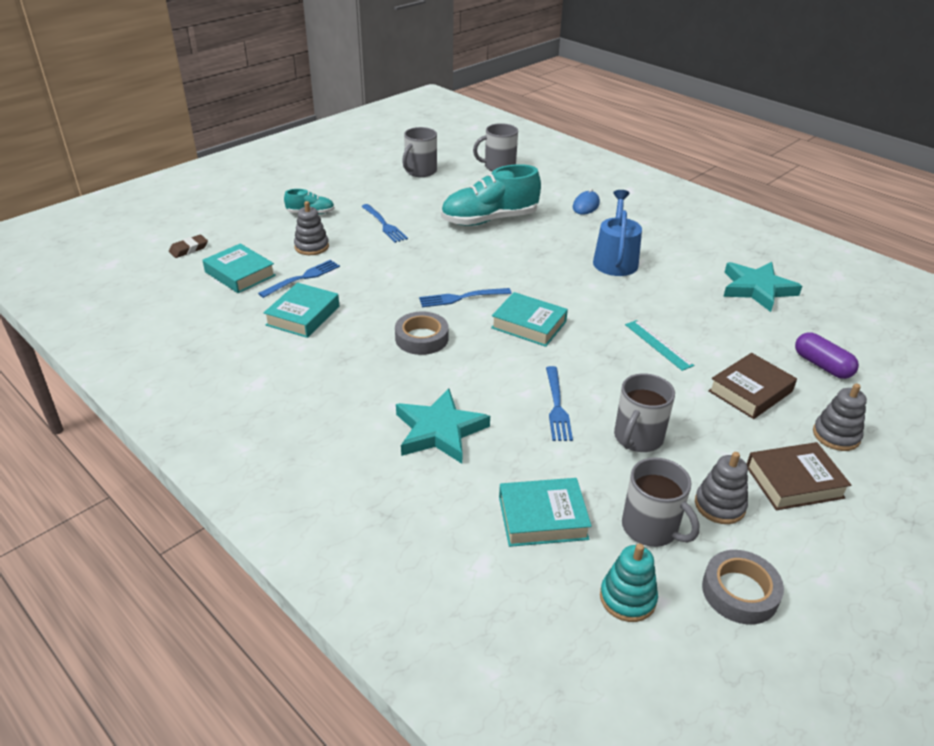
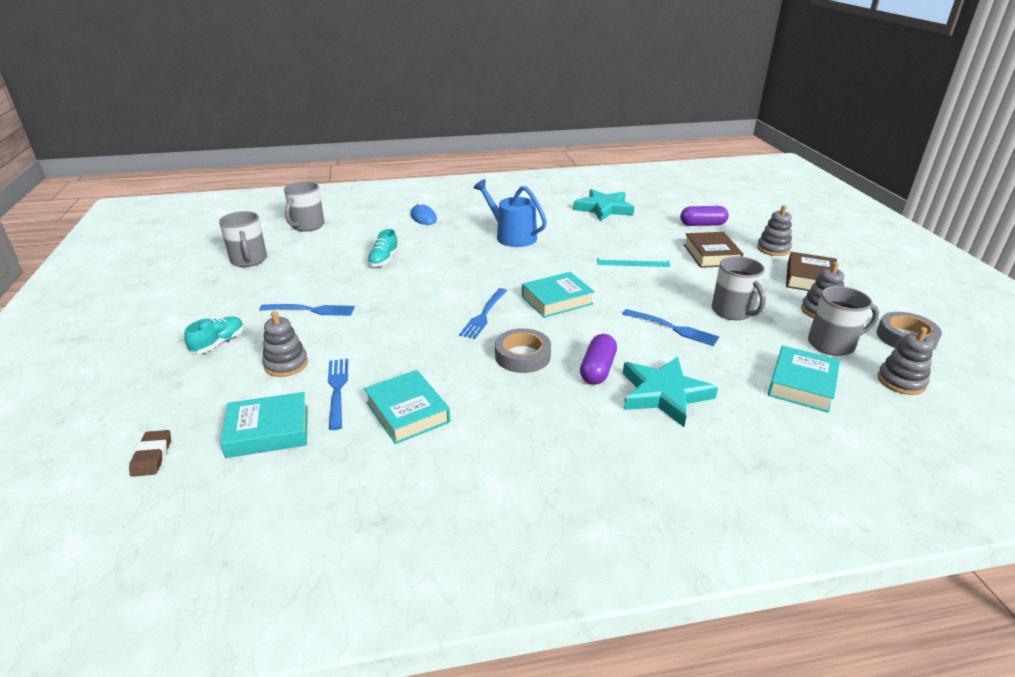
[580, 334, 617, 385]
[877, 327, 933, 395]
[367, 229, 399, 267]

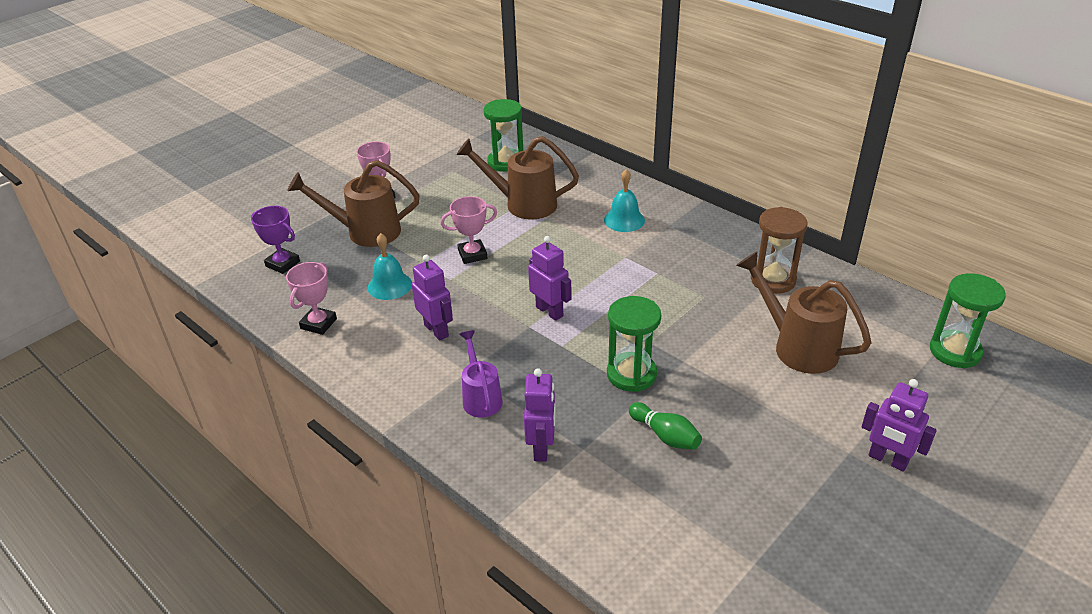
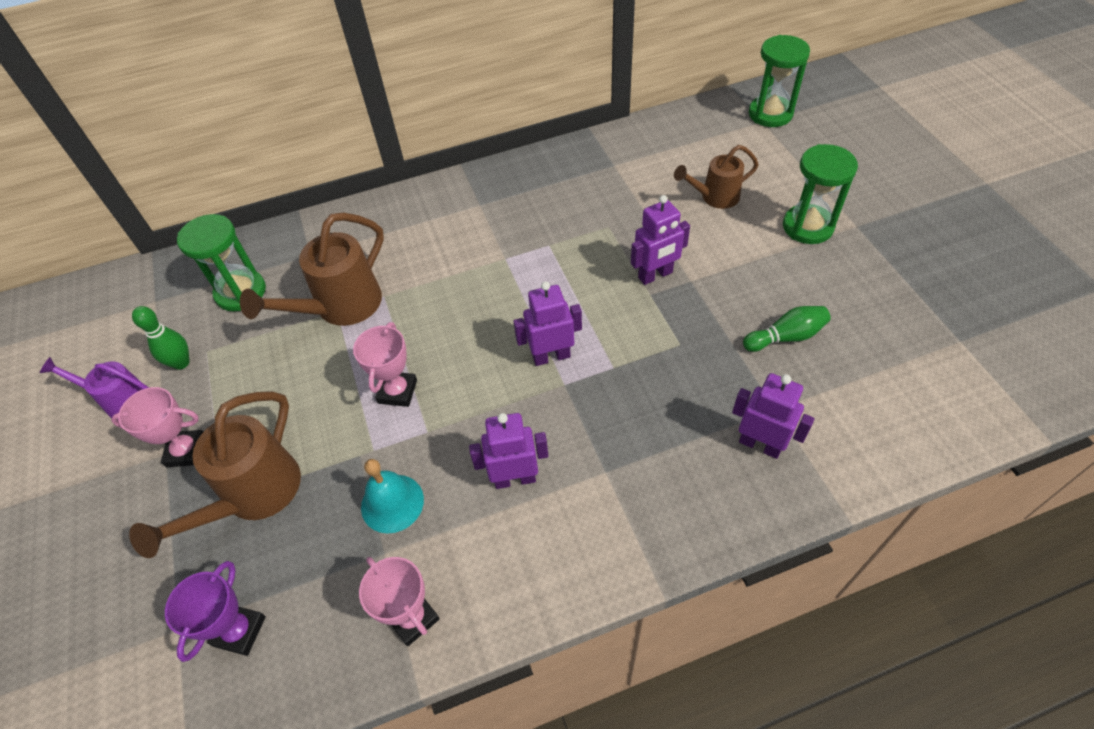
[604, 169, 645, 232] (first image)
[751, 207, 807, 294] (first image)
[132, 306, 190, 370]
[40, 357, 149, 420]
[783, 144, 858, 244]
[631, 195, 690, 285]
[165, 561, 266, 662]
[674, 145, 759, 209]

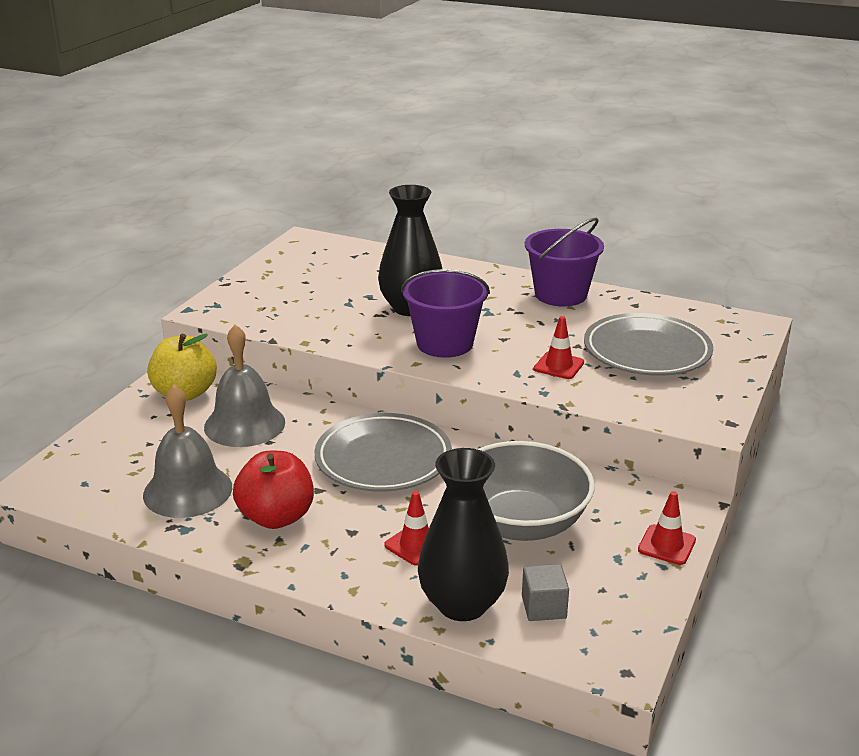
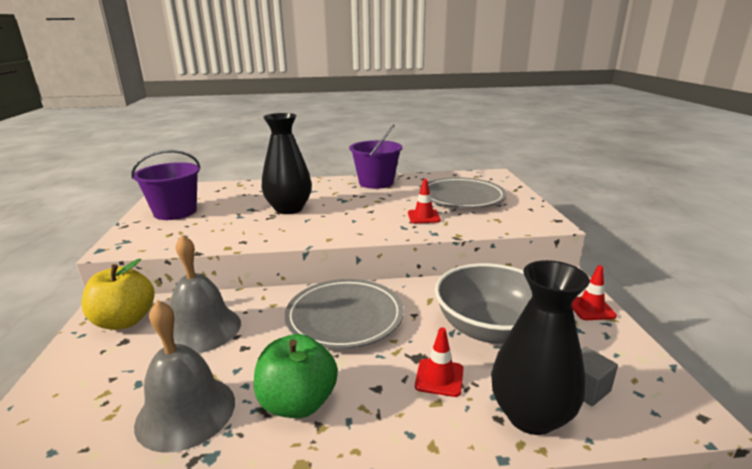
[131, 150, 201, 220]
[254, 334, 338, 418]

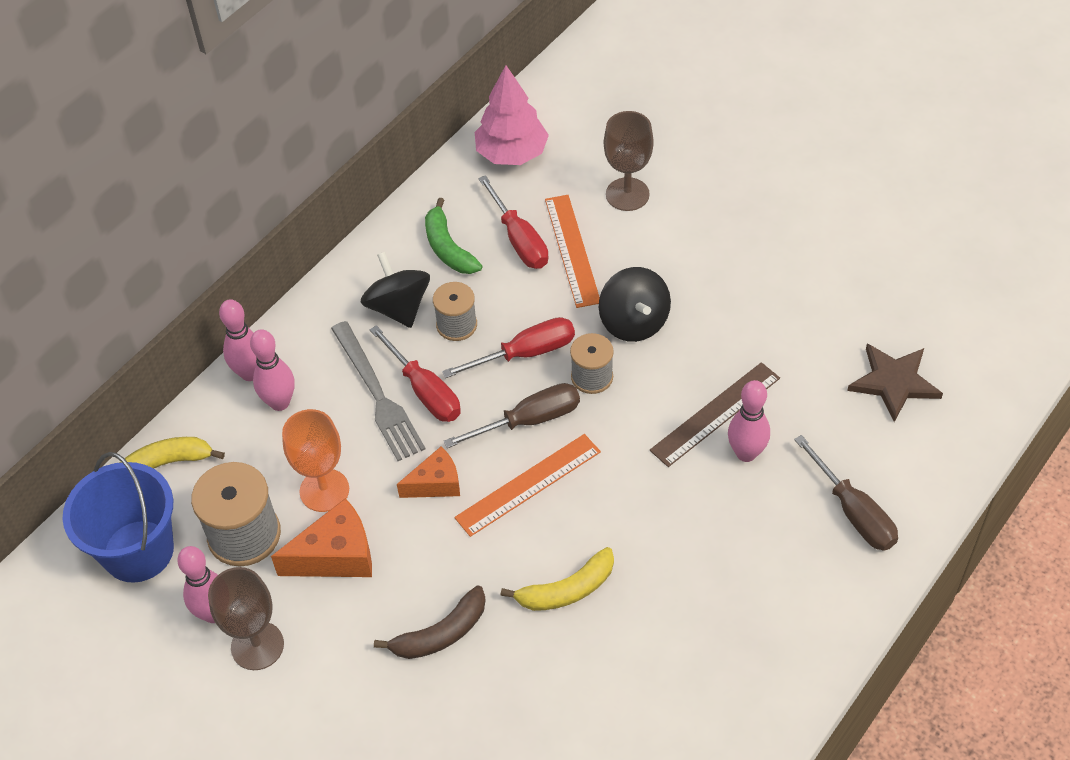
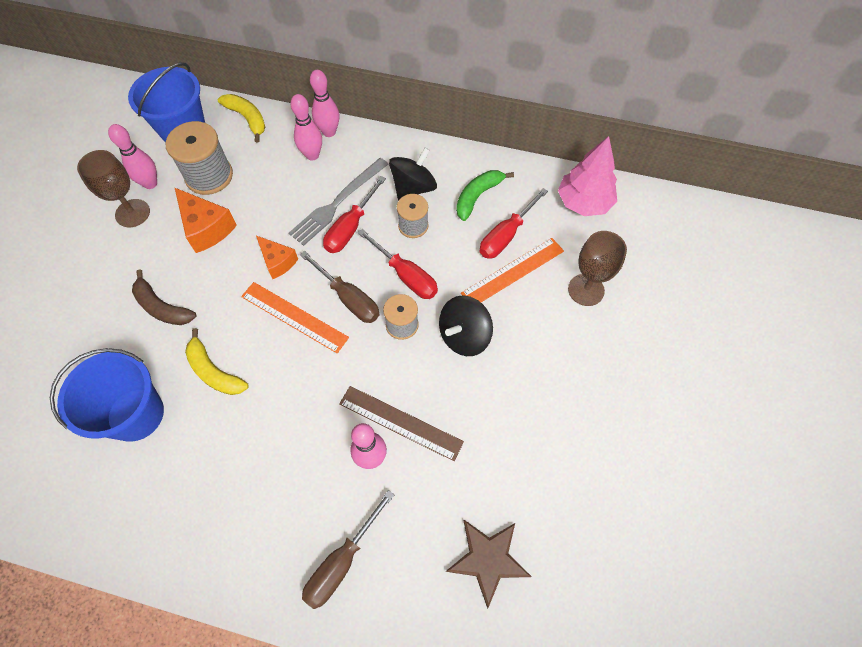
[282, 409, 349, 512] (first image)
[50, 348, 164, 442]

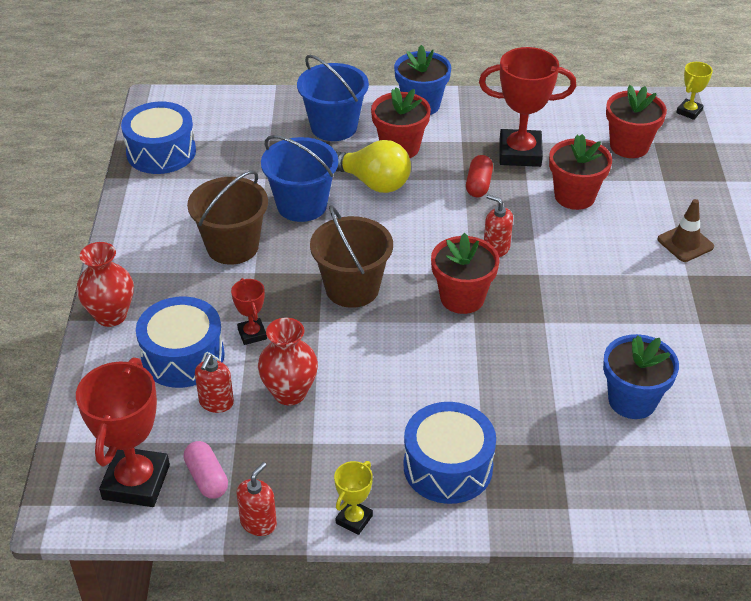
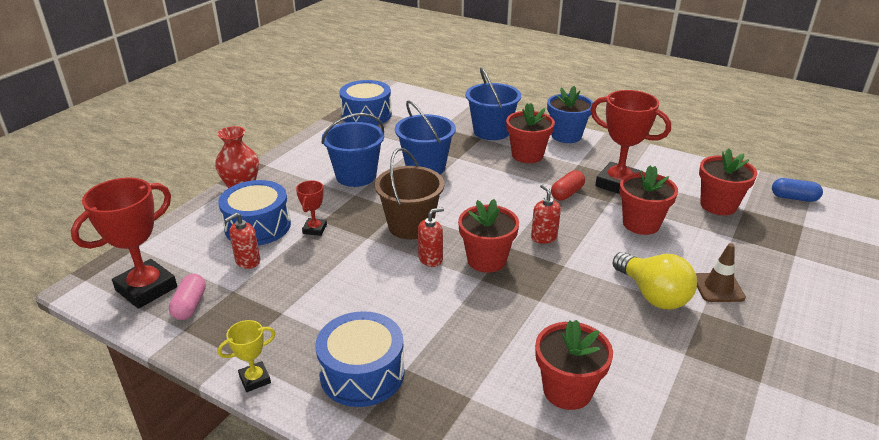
[258, 318, 318, 405] (first image)
[418, 207, 444, 267]
[613, 252, 697, 309]
[772, 178, 823, 202]
[321, 113, 384, 187]
[535, 320, 613, 410]

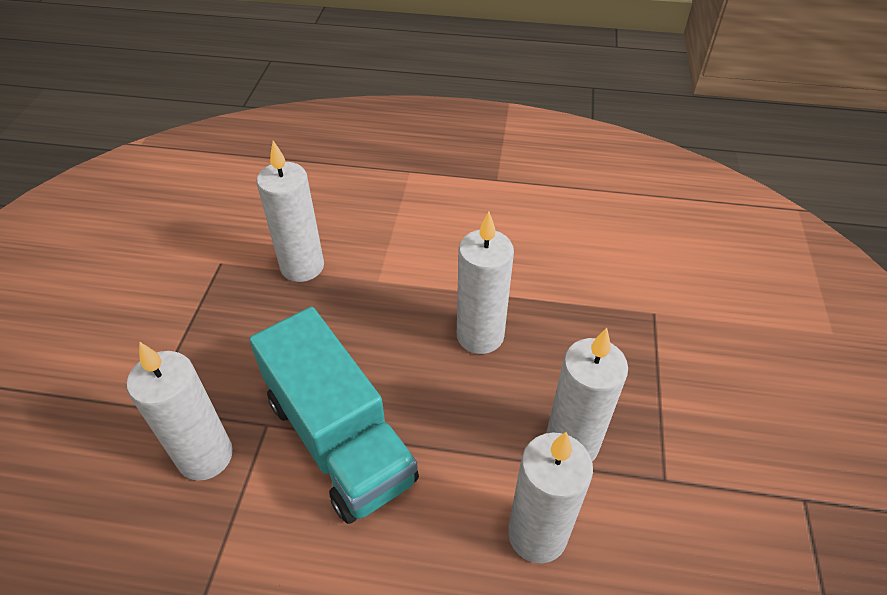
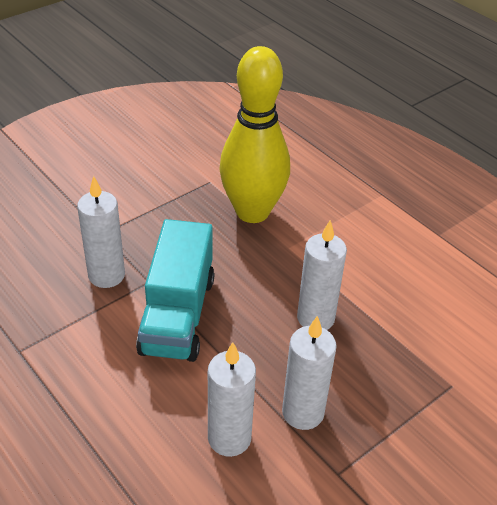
[219, 46, 290, 223]

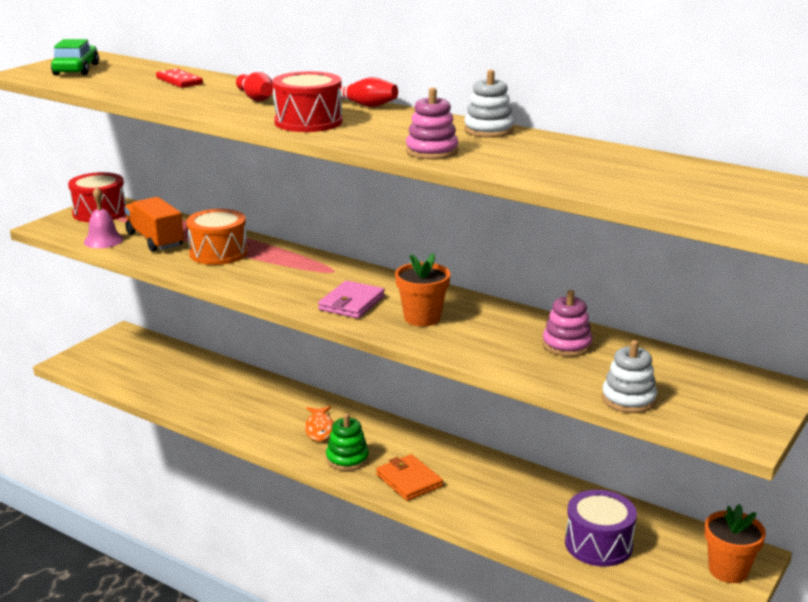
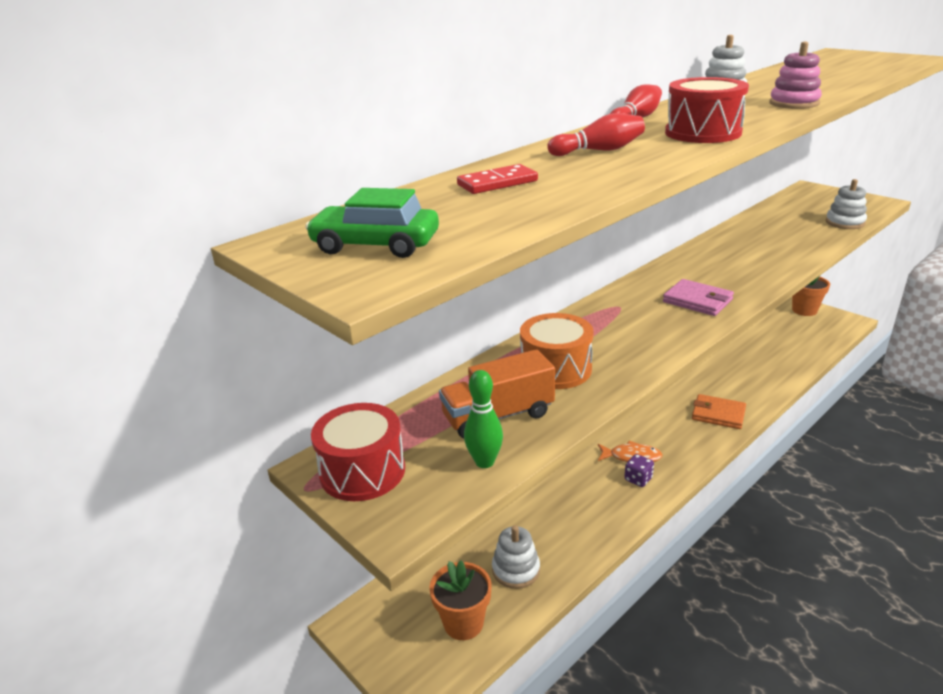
[326, 413, 369, 471] (first image)
[542, 290, 593, 357] (first image)
[565, 490, 637, 566] (first image)
[492, 525, 540, 589]
[624, 454, 654, 487]
[429, 560, 492, 640]
[464, 370, 503, 468]
[692, 394, 746, 429]

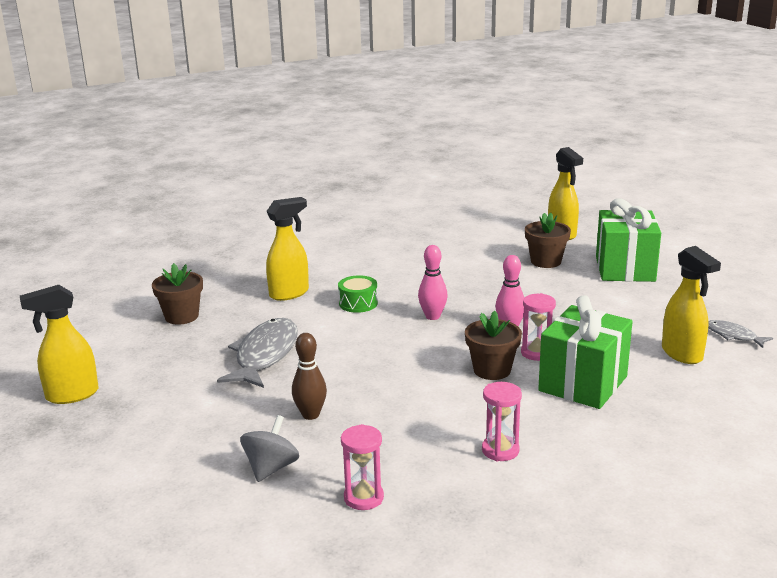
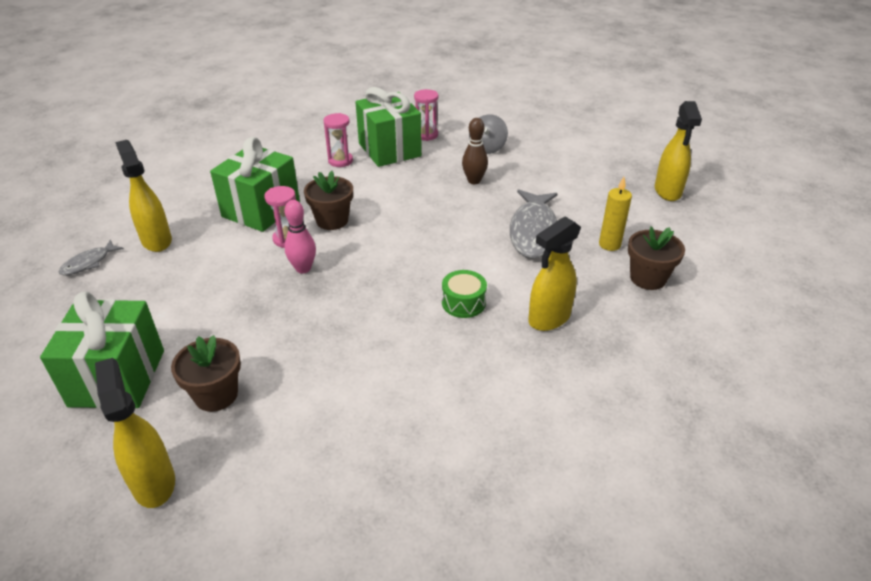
[418, 245, 448, 320] (first image)
[356, 87, 422, 167]
[599, 177, 632, 251]
[655, 101, 702, 201]
[58, 240, 124, 276]

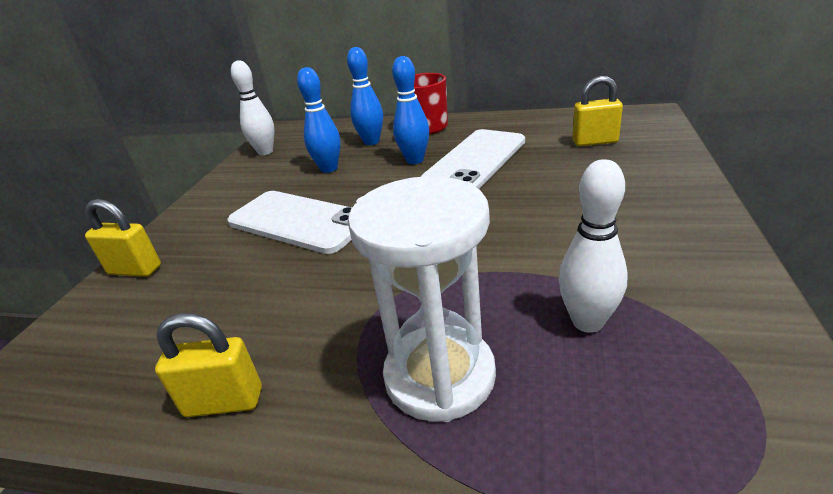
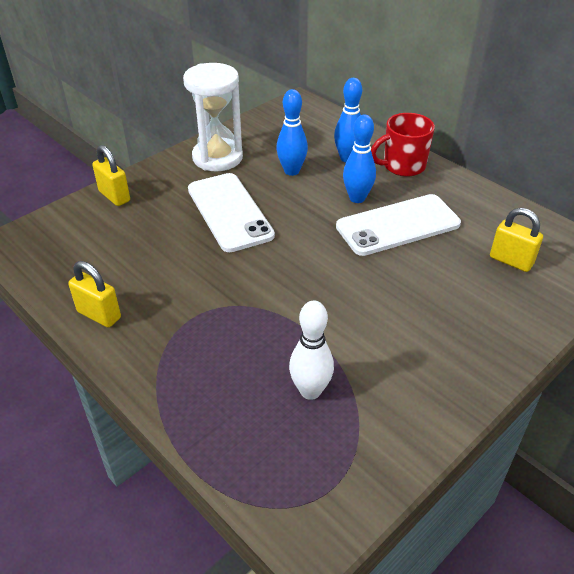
[231, 60, 274, 155] (first image)
[183, 63, 243, 171]

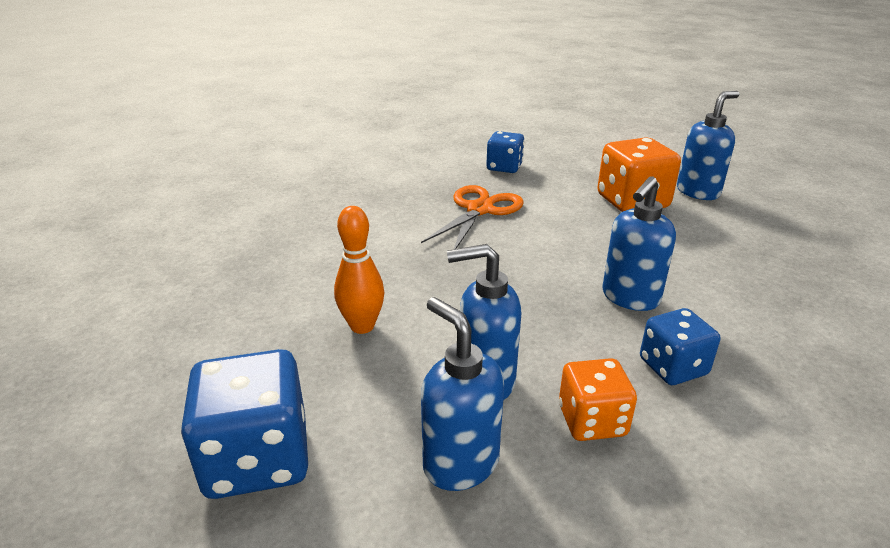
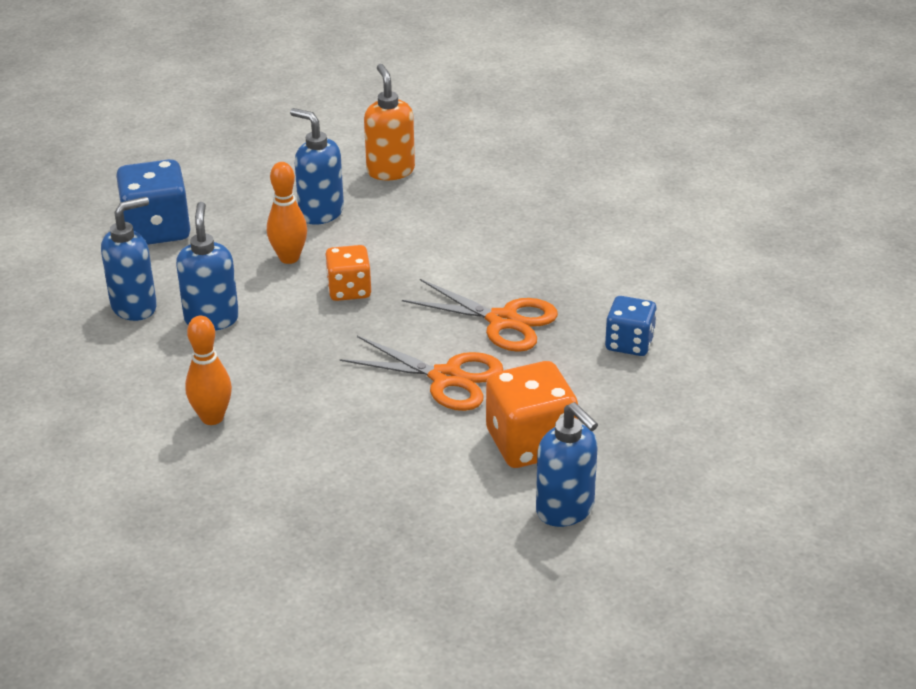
[340, 336, 503, 411]
[364, 64, 415, 180]
[325, 245, 371, 301]
[290, 108, 344, 225]
[185, 316, 232, 425]

